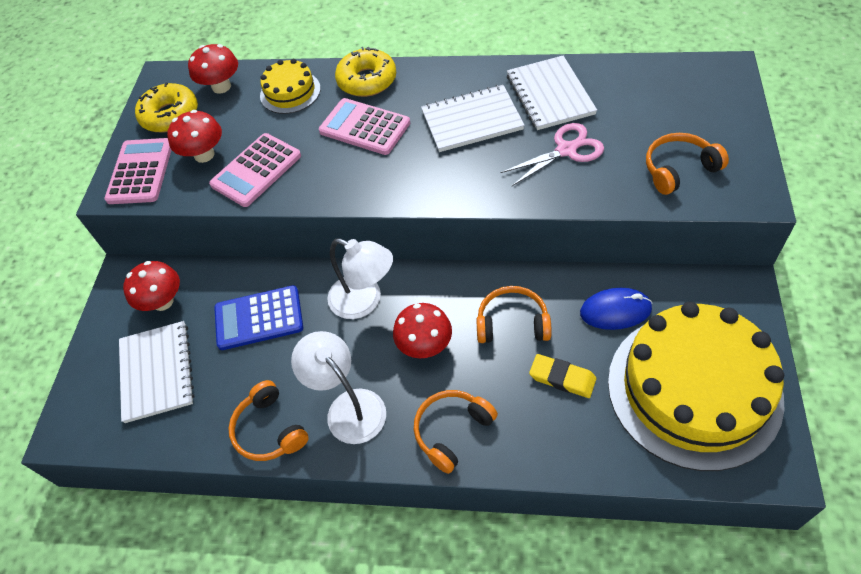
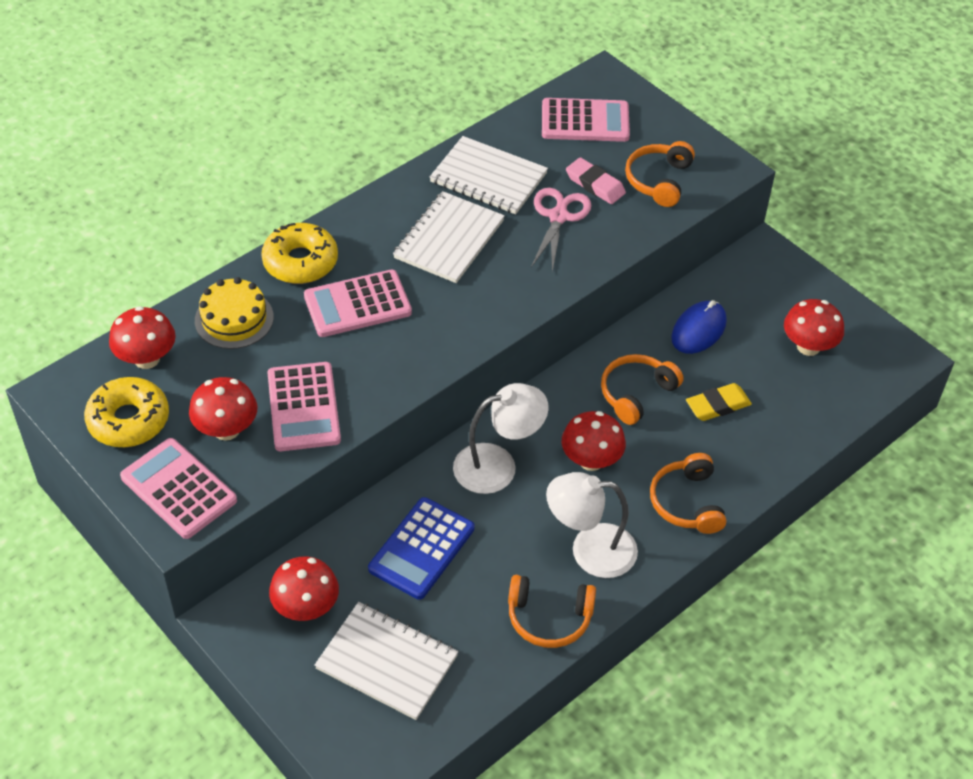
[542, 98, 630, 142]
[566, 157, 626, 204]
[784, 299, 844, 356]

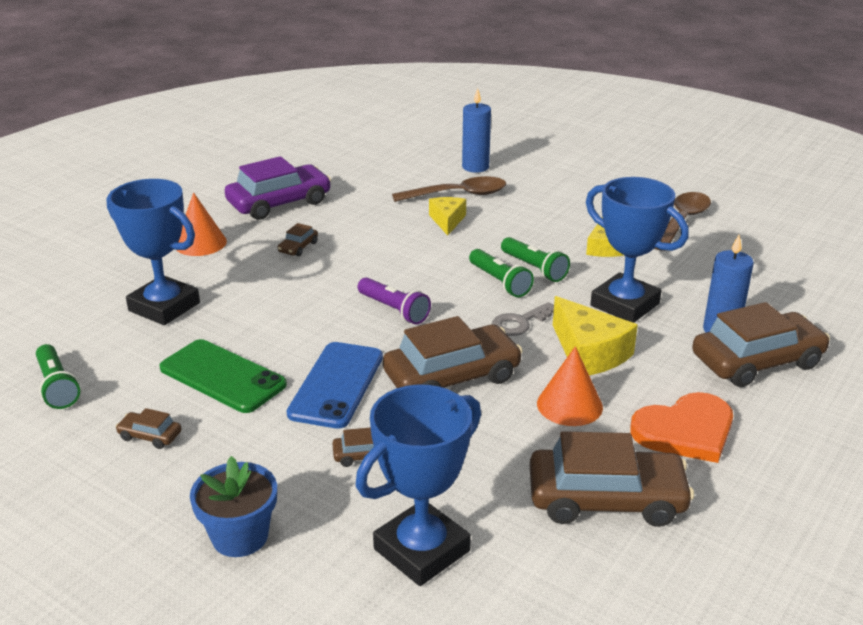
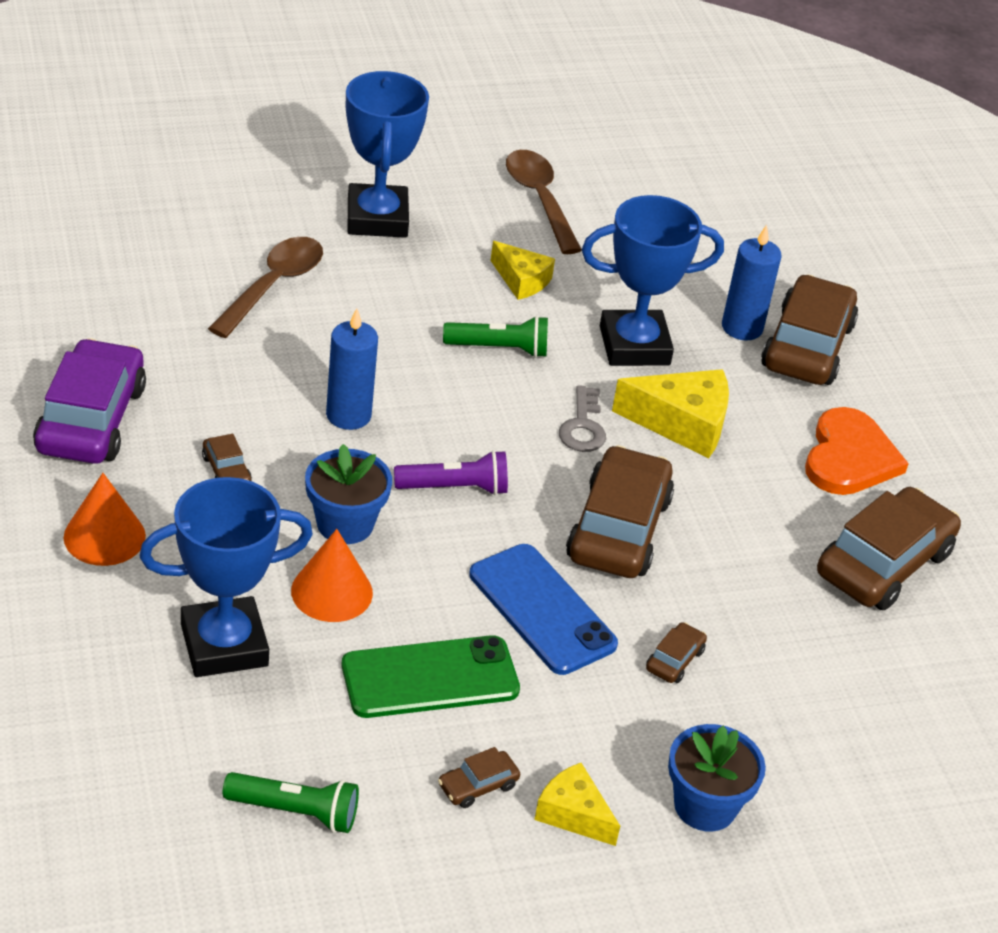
[469, 249, 534, 297] (first image)
[305, 444, 392, 544]
[346, 71, 429, 238]
[534, 763, 620, 846]
[326, 308, 378, 430]
[291, 529, 373, 622]

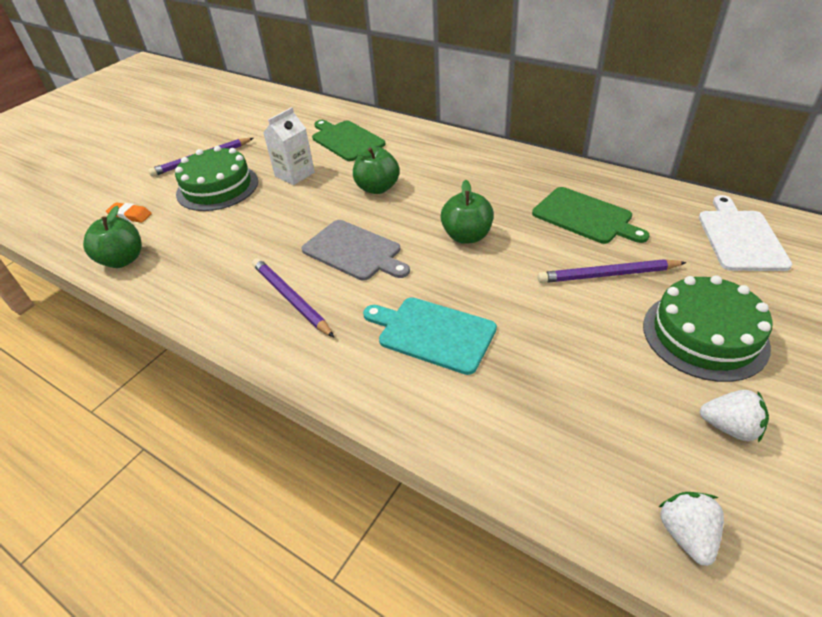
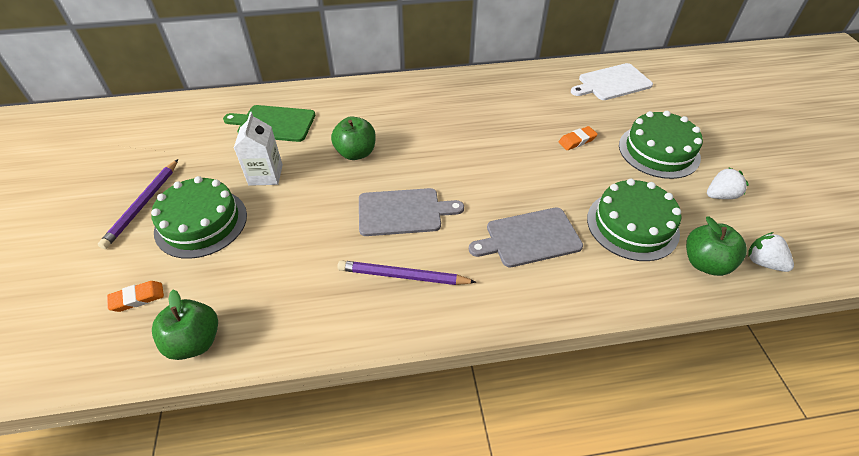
[532, 187, 650, 244] (first image)
[587, 179, 681, 261]
[686, 216, 747, 276]
[558, 126, 598, 150]
[469, 207, 583, 267]
[571, 63, 653, 100]

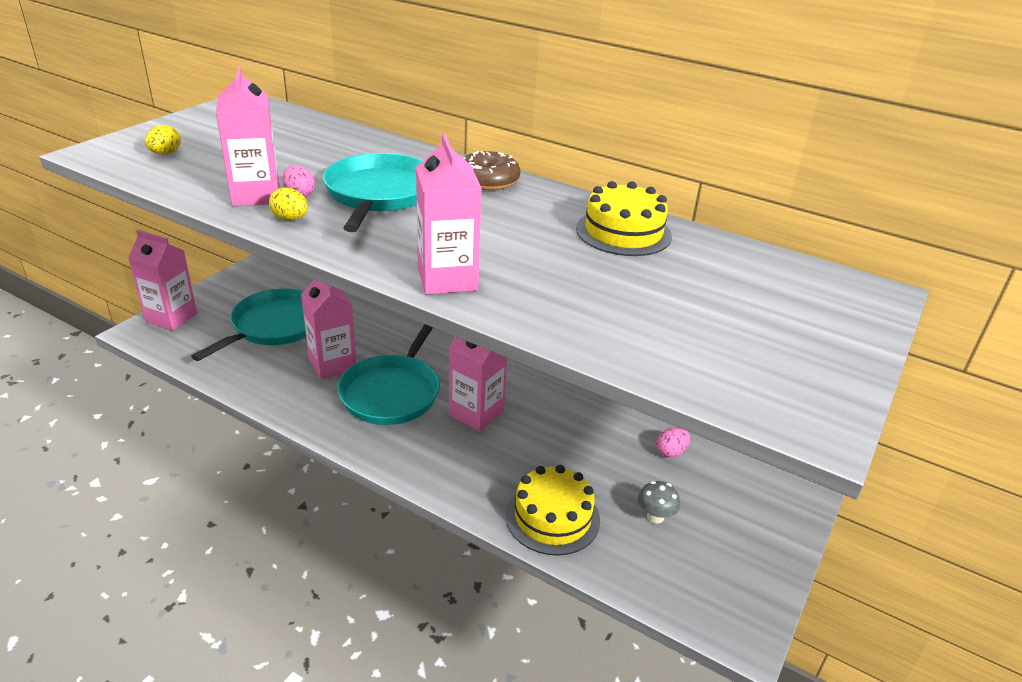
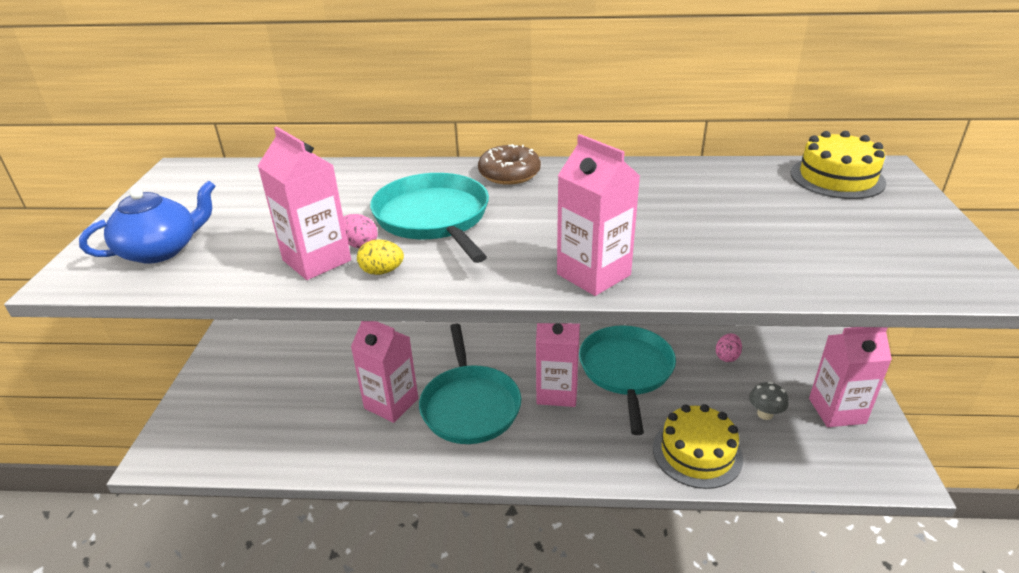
[809, 327, 892, 427]
[579, 325, 676, 435]
[790, 131, 886, 199]
[79, 180, 216, 264]

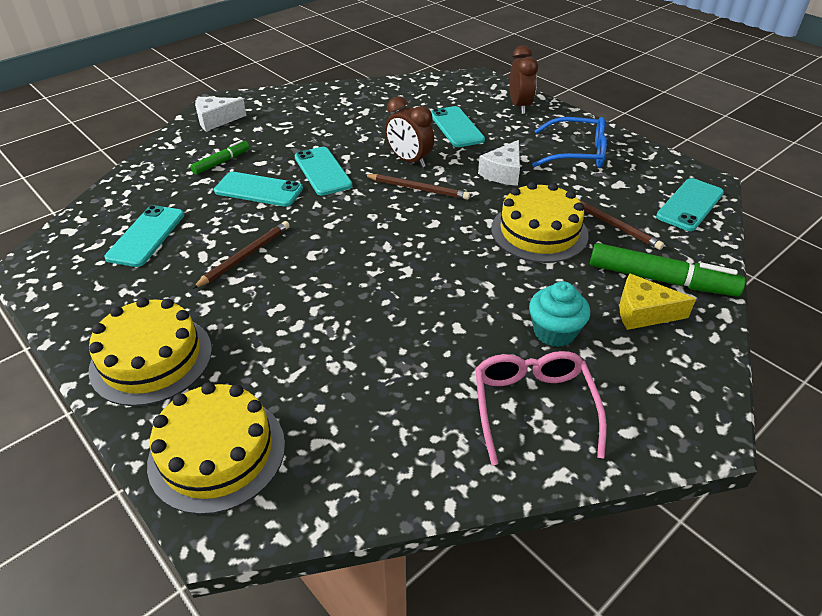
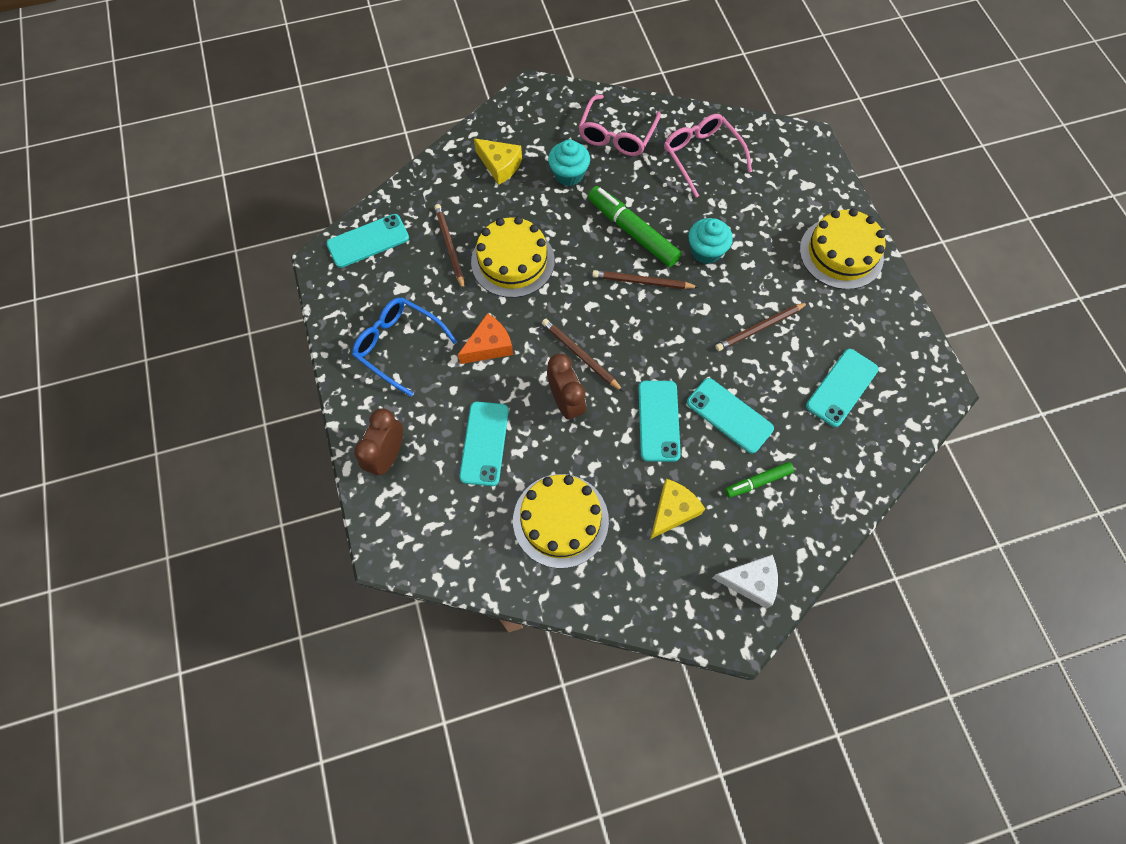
[592, 270, 699, 289]
[650, 479, 705, 539]
[664, 114, 752, 198]
[689, 218, 733, 264]
[513, 474, 609, 568]
[588, 186, 681, 267]
[458, 313, 513, 364]

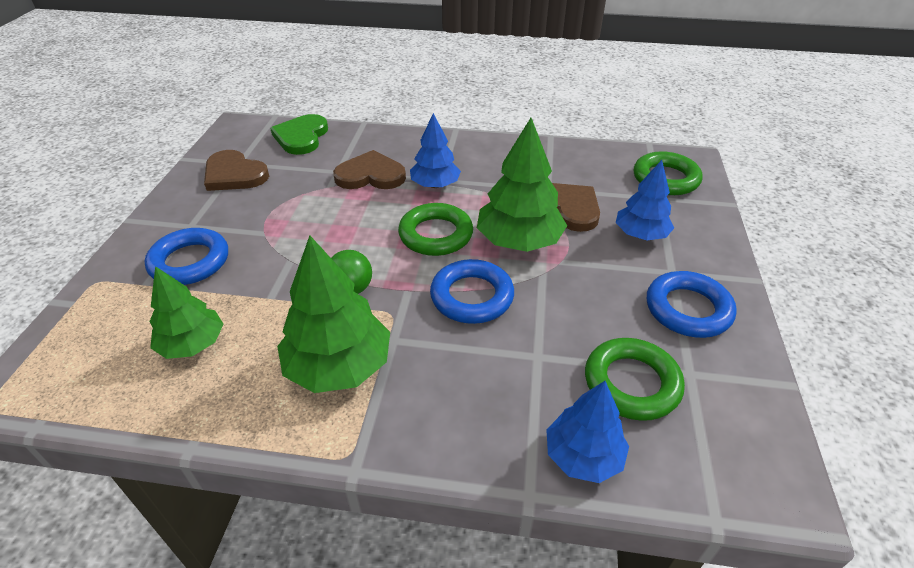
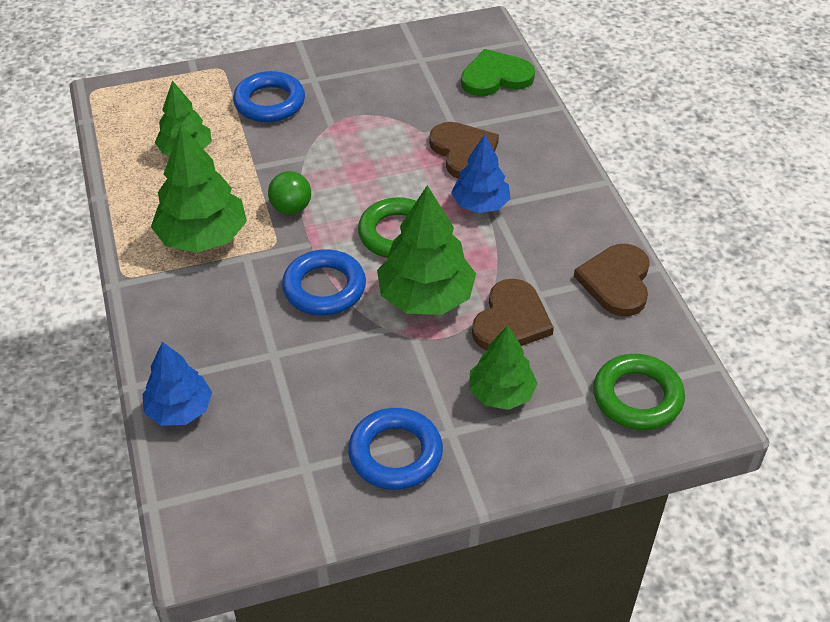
[585, 338, 685, 421] (first image)
[574, 244, 650, 316]
[469, 325, 538, 410]

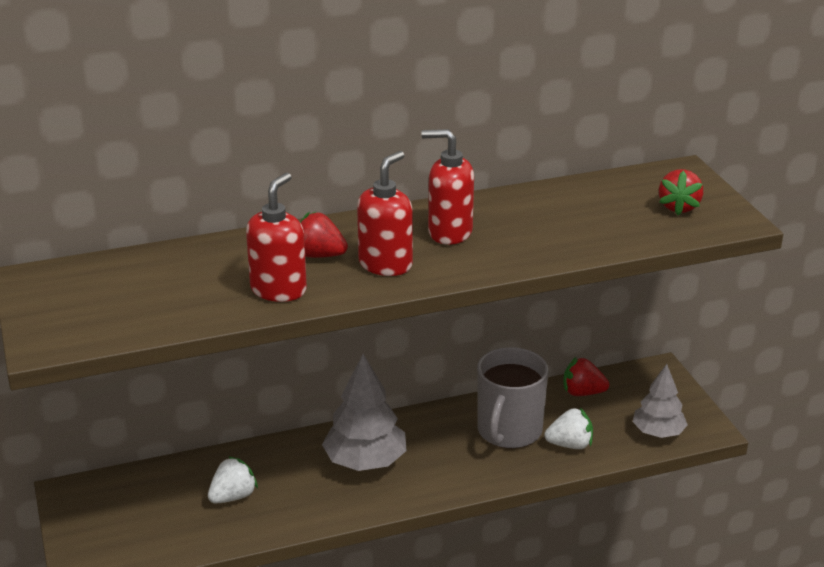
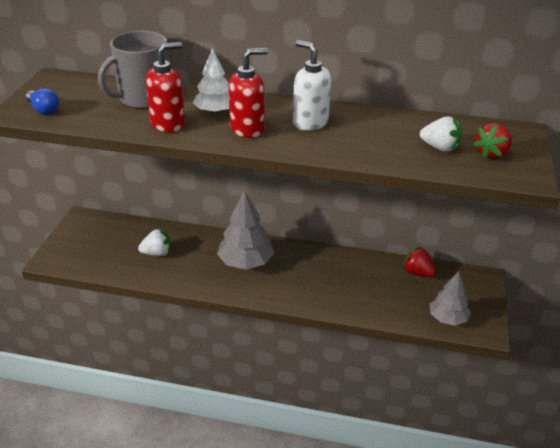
[26, 88, 59, 115]
[98, 31, 168, 109]
[420, 116, 462, 152]
[193, 48, 229, 114]
[293, 40, 331, 131]

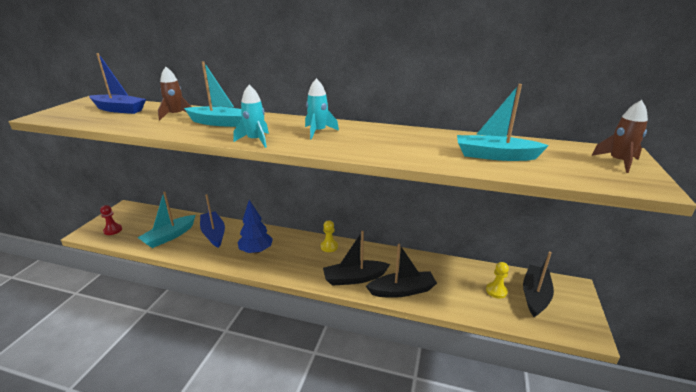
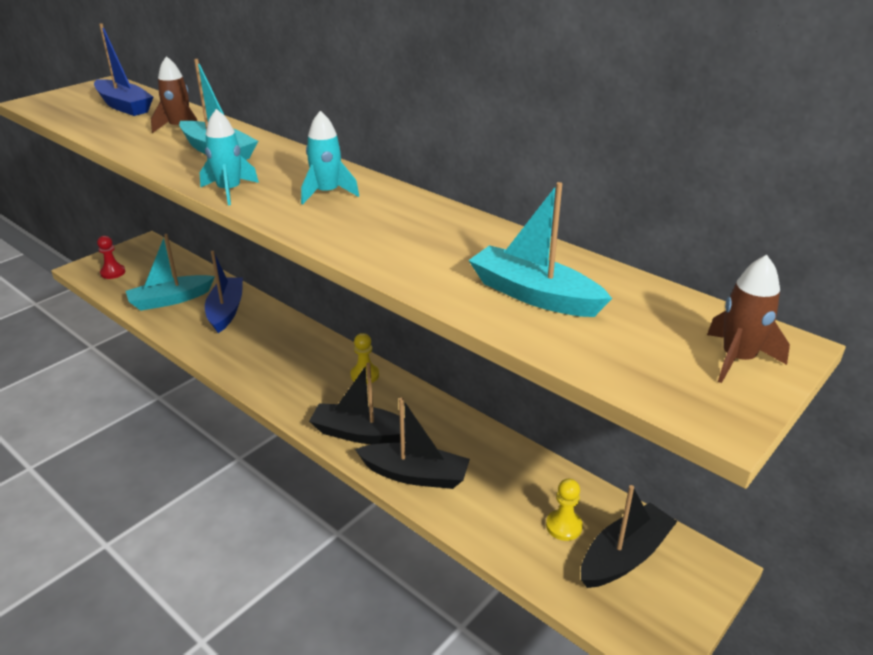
[238, 200, 273, 254] (first image)

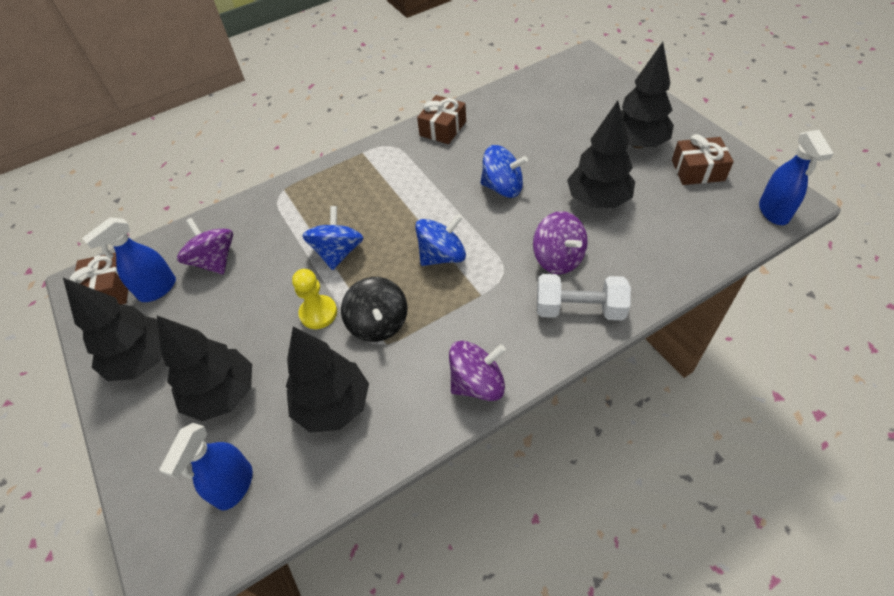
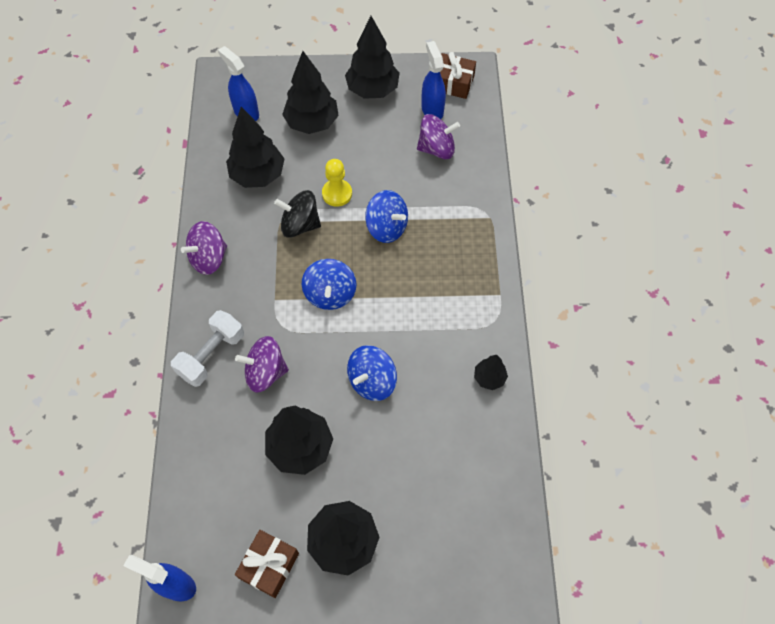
[474, 355, 508, 390]
[181, 221, 227, 275]

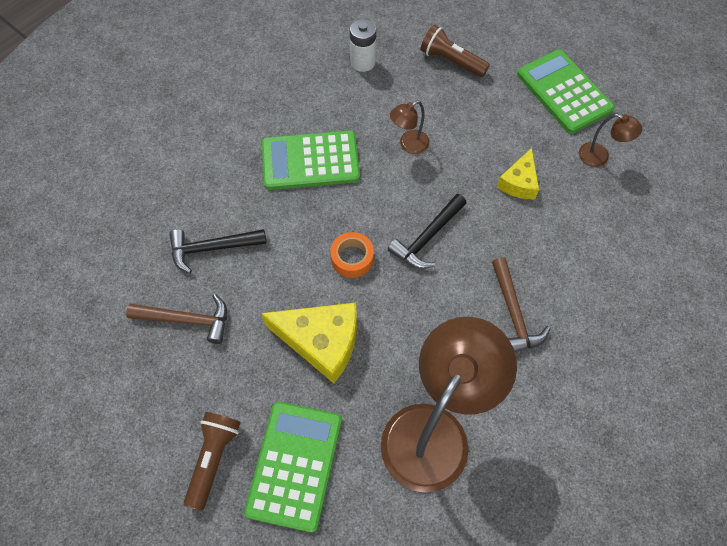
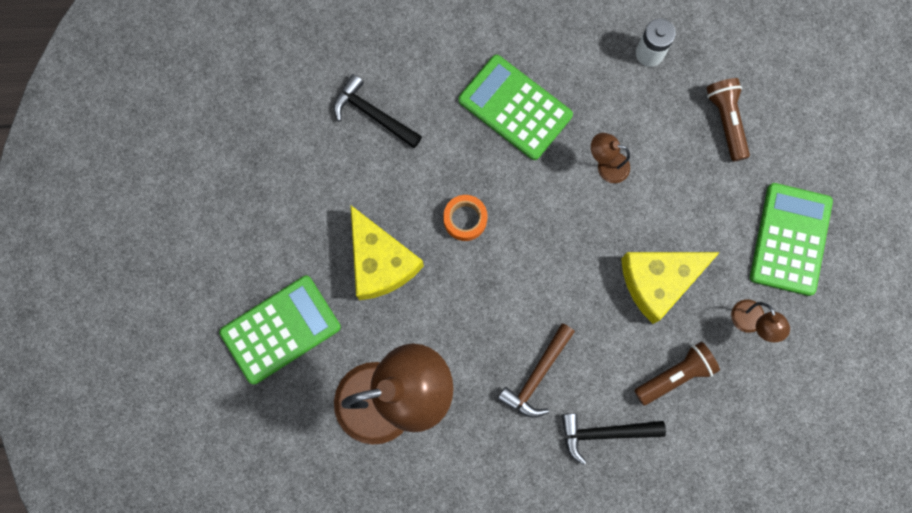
[126, 294, 227, 344] (first image)
[634, 342, 720, 405]
[562, 413, 666, 465]
[621, 252, 720, 324]

